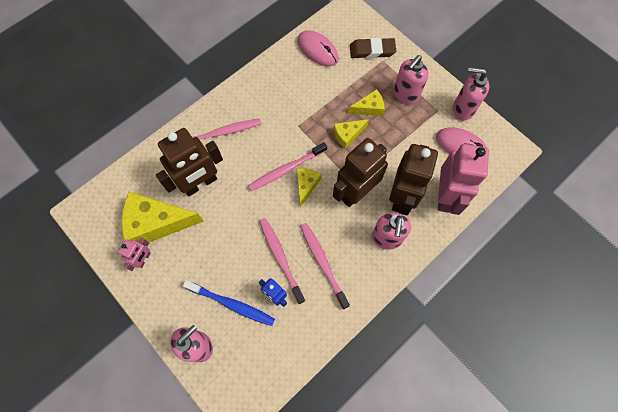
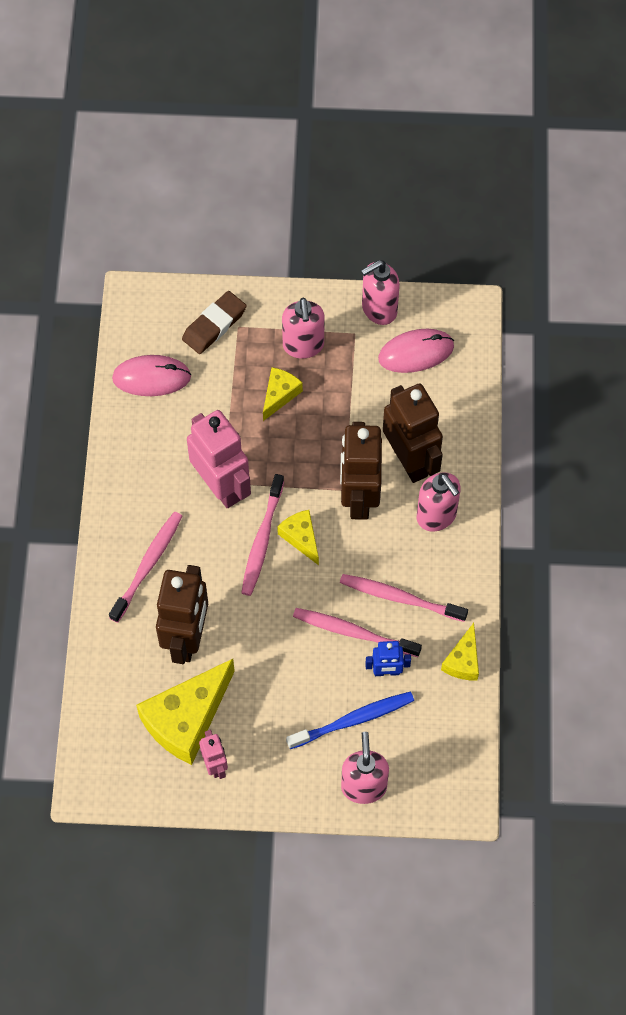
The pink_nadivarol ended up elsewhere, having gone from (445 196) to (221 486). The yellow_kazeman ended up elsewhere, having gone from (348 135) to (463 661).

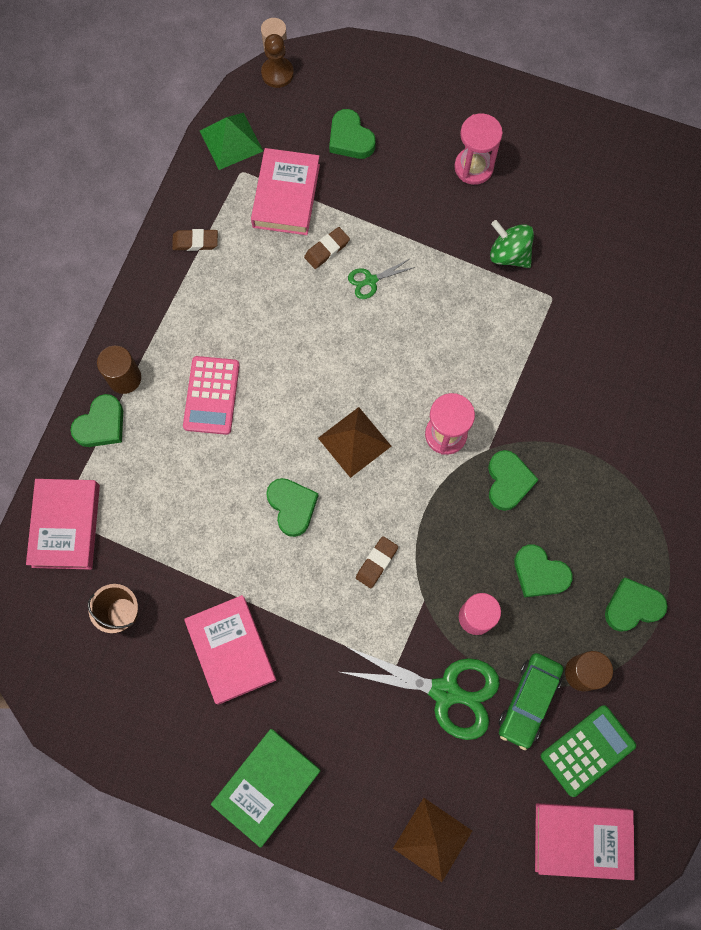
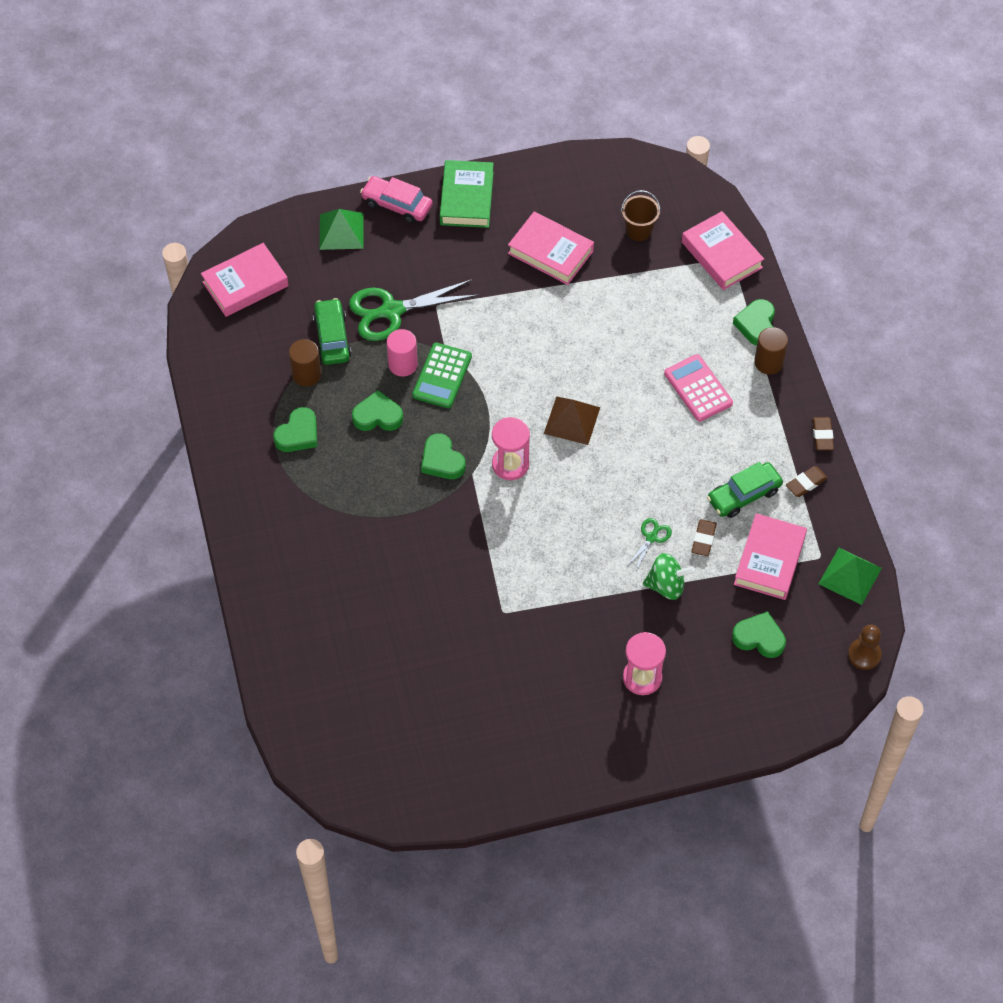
What was the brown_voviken at (432 839) turned into the green_voviken at (341 231). The second view gained the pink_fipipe at (397 205). The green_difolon ended up elsewhere, having gone from (587 750) to (442 376). The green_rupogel ended up elsewhere, having gone from (509 254) to (666 585). The second view gained the green_fipipe at (744 495). The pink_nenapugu at (286 196) ended up facing another way, 45 degrees clockwise from before. The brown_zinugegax ended up elsewhere, having gone from (376 563) to (822 435). The second view lost the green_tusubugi at (292 507).

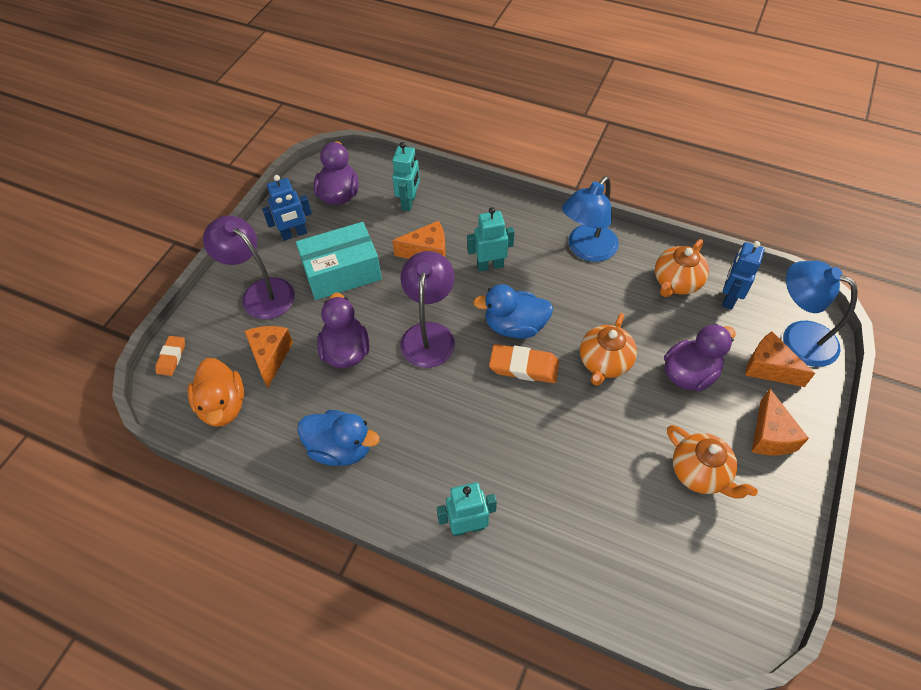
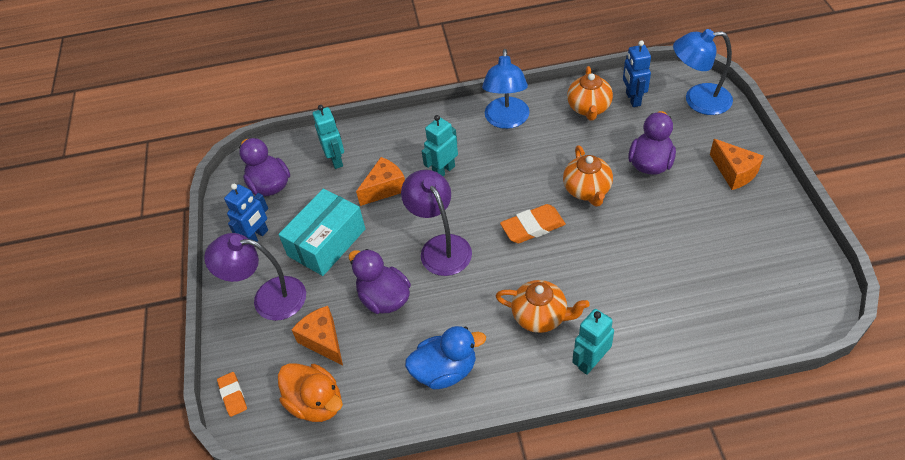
The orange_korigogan ended up elsewhere, having gone from (700 473) to (540 316). The second view lost the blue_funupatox at (515 326). The second view lost the orange_kazeman at (768 368).

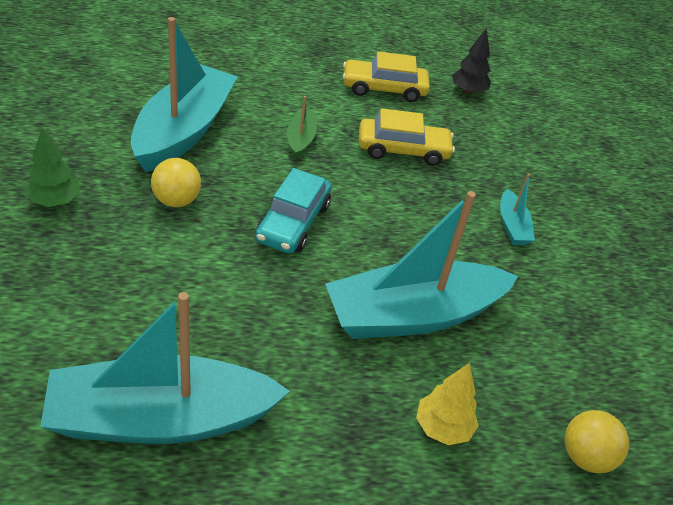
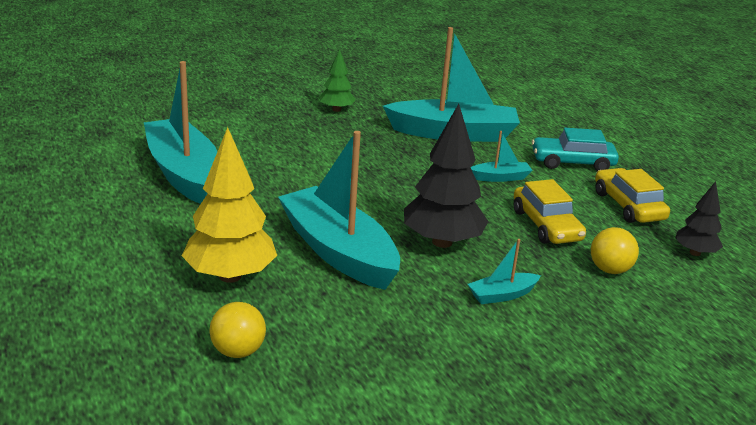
The size of the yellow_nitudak at (442 428) changed by a factor of 1.82. The second view gained the black_nitudak at (442 242). What was the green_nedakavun at (300 139) turned into the turquoise_nedakavun at (500 178). The turquoise_fipipe ended up elsewhere, having gone from (293 222) to (572 162). The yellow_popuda ended up elsewhere, having gone from (176 200) to (610 270).

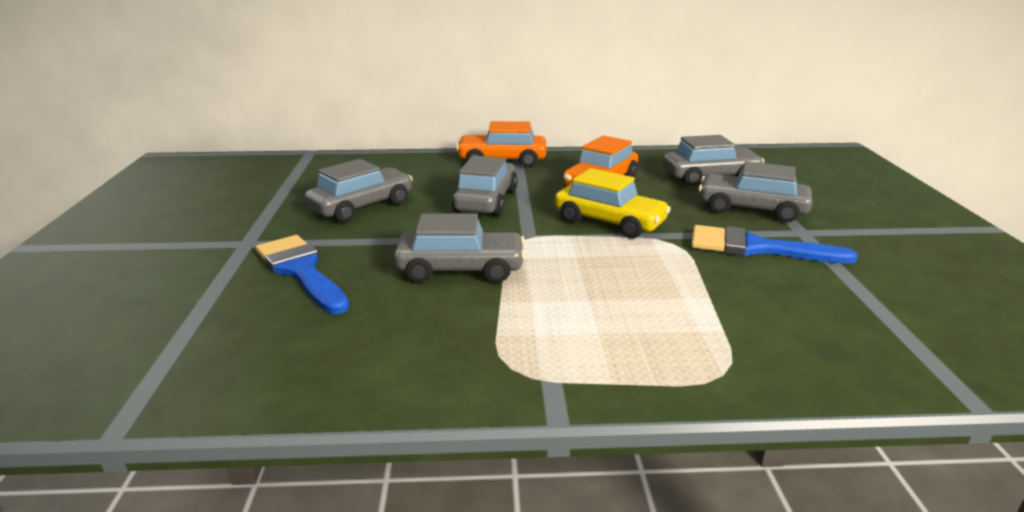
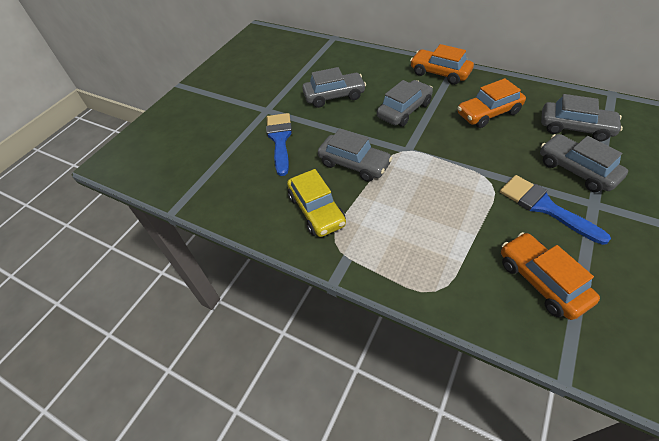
The yellow_fipipe ended up elsewhere, having gone from (609 222) to (316 210). The second view gained the orange_fipipe at (541 281).

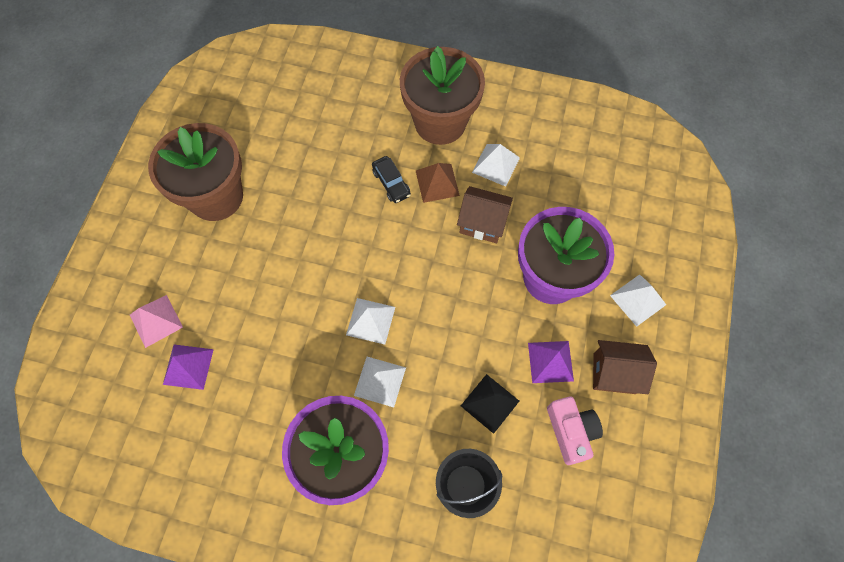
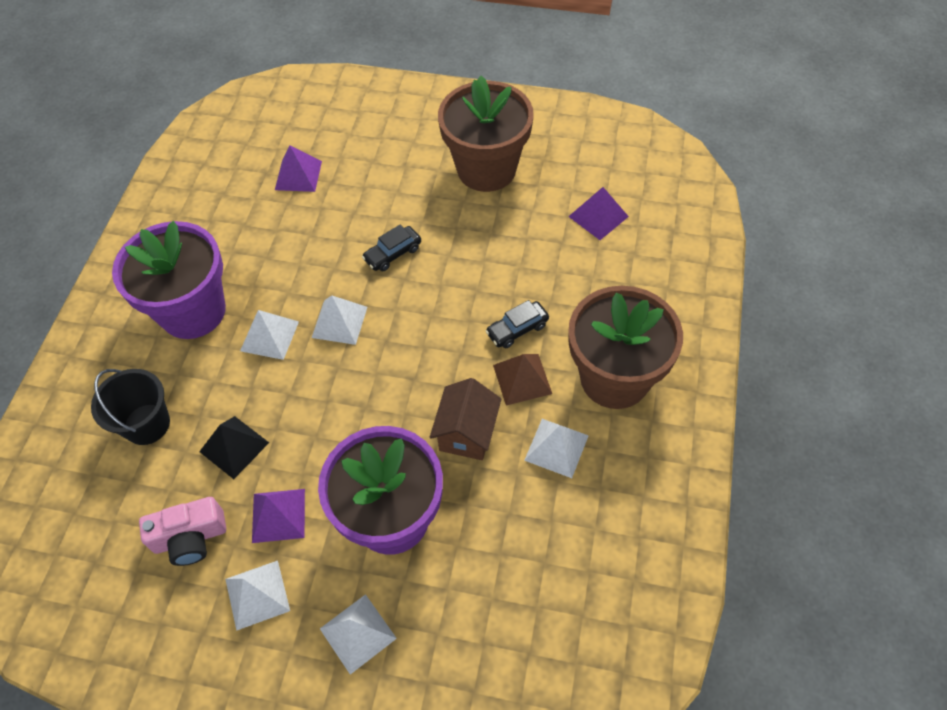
Where the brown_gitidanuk stood at (614 373), the white_voviken came to stand at (257 594). The second view gained the black_fipipe at (393 254). The second view gained the purple_voviken at (598 216). The second view lost the pink_voviken at (156 321).

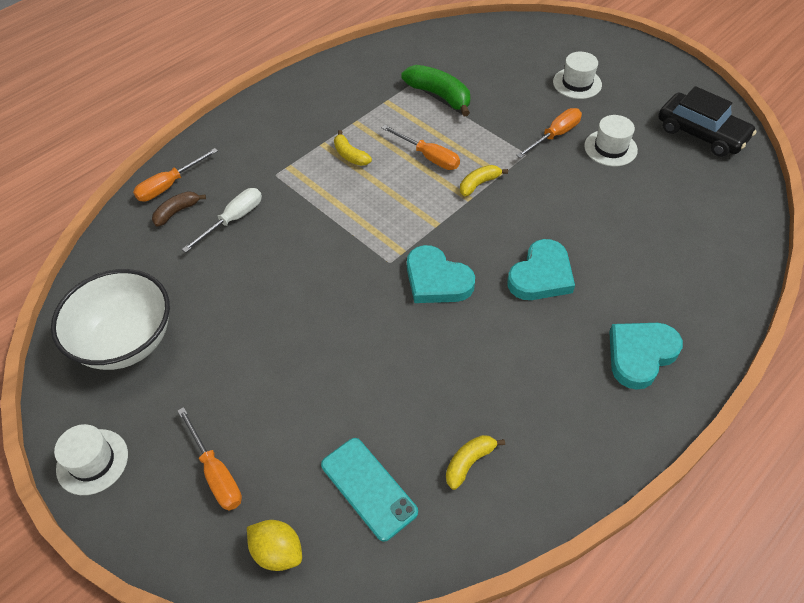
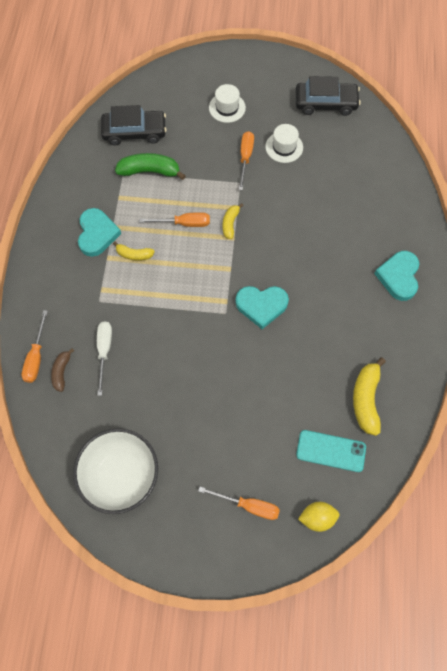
The turquoise_tusubugi ended up elsewhere, having gone from (541 275) to (97 234). The second view gained the black_fipipe at (134 132). The size of the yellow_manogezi at (469 462) changed by a factor of 1.72. The second view lost the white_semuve at (92 461).

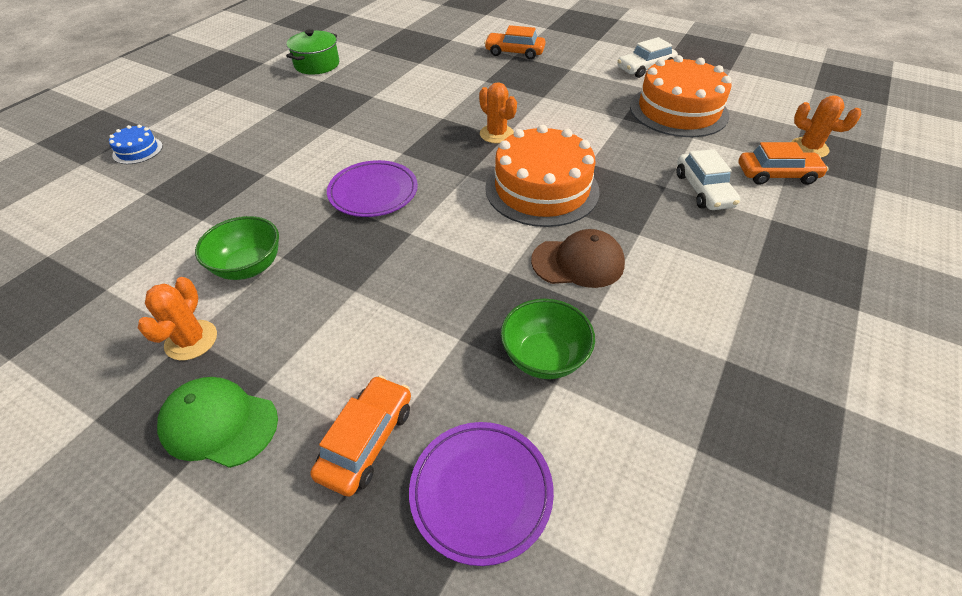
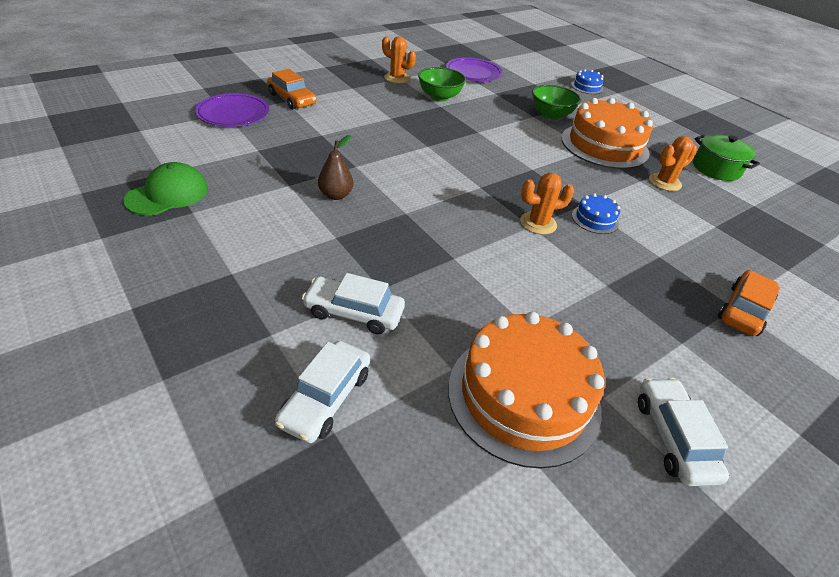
The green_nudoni ended up elsewhere, having gone from (219 423) to (167 194). What was the orange_fipipe at (777 175) turned into the white_fipipe at (326 398). Where the brown_nudoni stood at (578 262), the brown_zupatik came to stand at (336 195). The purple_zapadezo ended up elsewhere, having gone from (373 192) to (473 73). The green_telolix ended up elsewhere, having gone from (544 357) to (550 115). The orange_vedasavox ended up elsewhere, having gone from (542 189) to (604 145). The second view gained the blue_vedasavox at (595 219). The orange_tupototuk ended up elsewhere, having gone from (809 148) to (664 182).

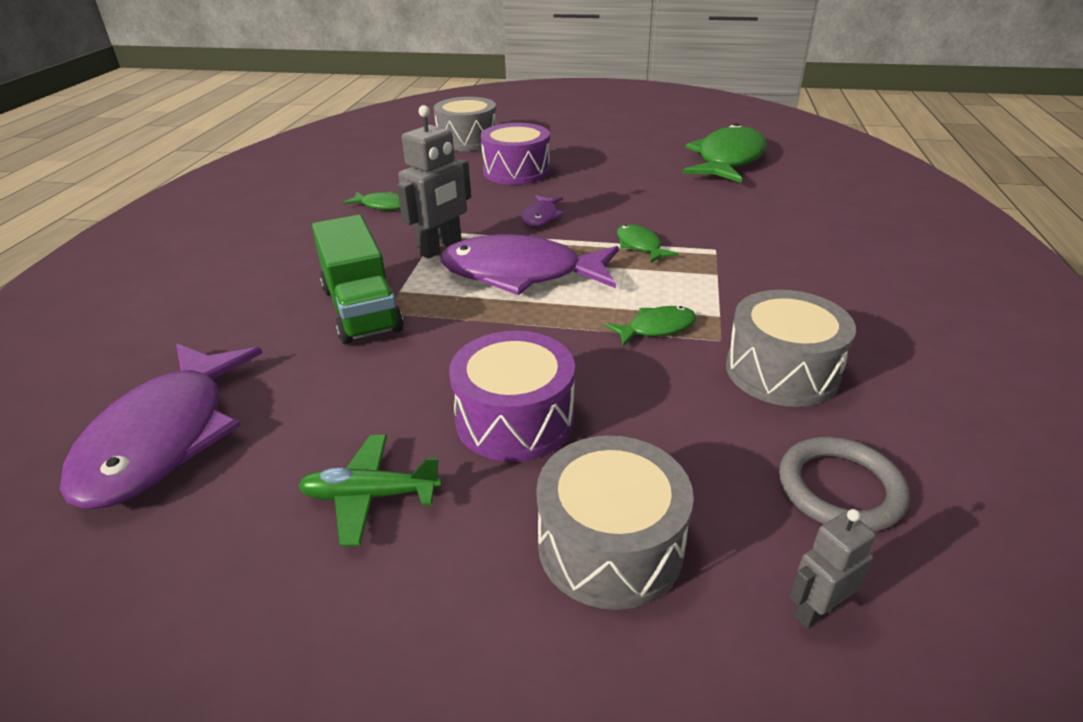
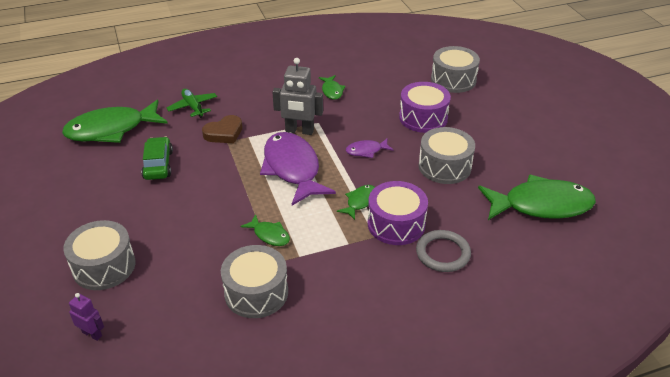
What was the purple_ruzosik at (165 437) turned into the green_ruzosik at (111 129). What was the grey_nadivarol at (816 610) turned into the purple_nadivarol at (92 334). The second view gained the green_fipipe at (158 165). The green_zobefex ended up elsewhere, having gone from (370 496) to (193 107). Where the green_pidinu stood at (361 309), the brown_tusubugi came to stand at (224 133). The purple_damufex ended up elsewhere, having gone from (515 419) to (396 224). The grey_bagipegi ended up elsewhere, having gone from (840 489) to (443 253). The second view gained the grey_damufex at (444 166).

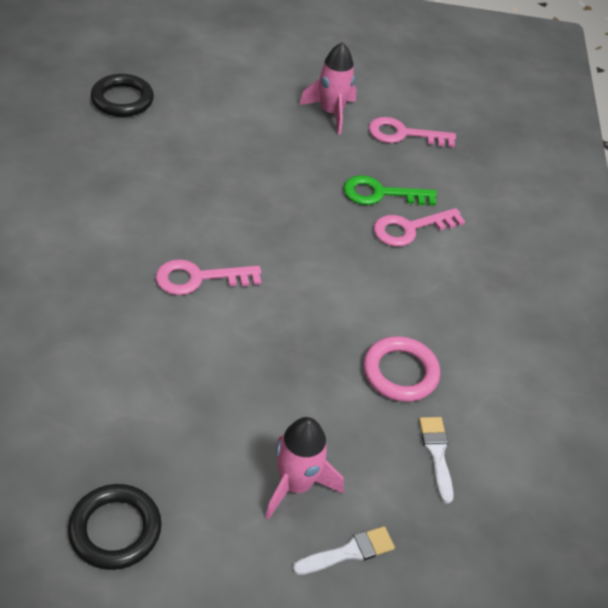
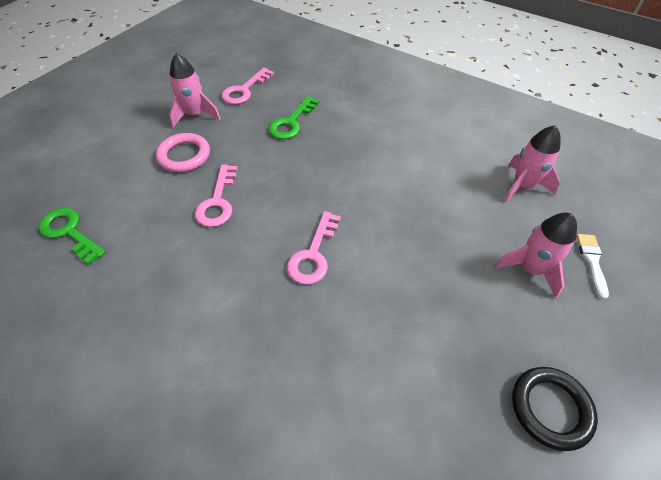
Where the black_bagipegi stood at (122 99), the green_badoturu came to stand at (69 232). The pink_bagipegi ended up elsewhere, having gone from (400 372) to (184 156). The pink_badoturu ended up elsewhere, having gone from (410 229) to (218 202). Where the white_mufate stood at (436 453), the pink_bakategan came to stand at (522 186).

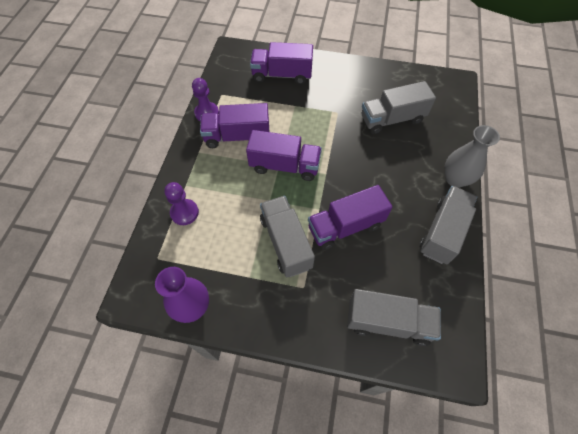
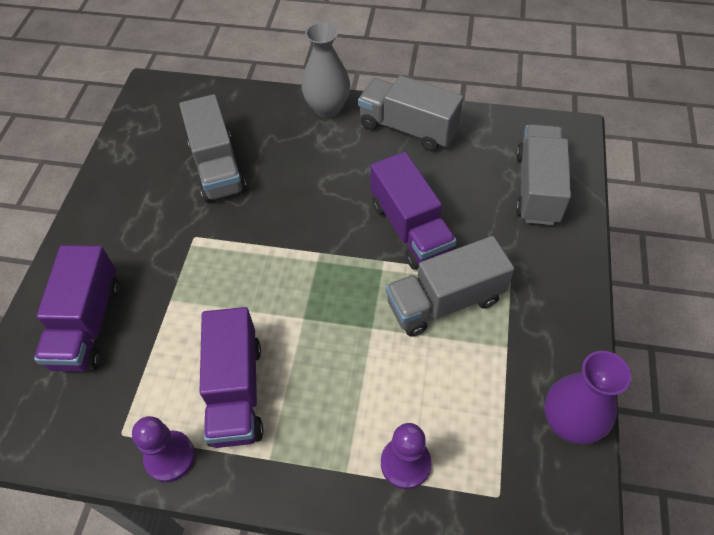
The second view lost the purple_pidinu at (284 166).

